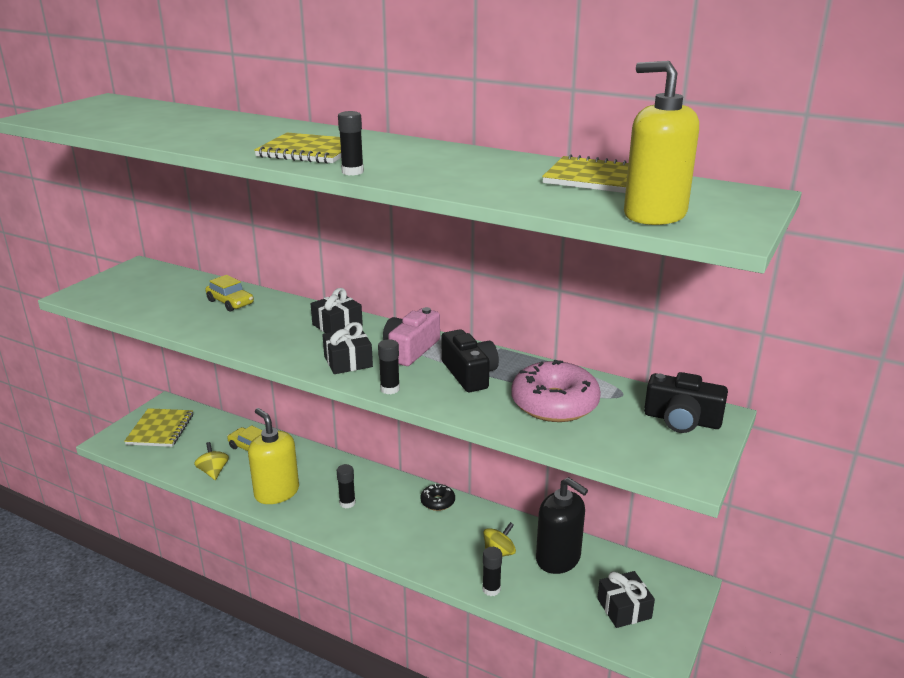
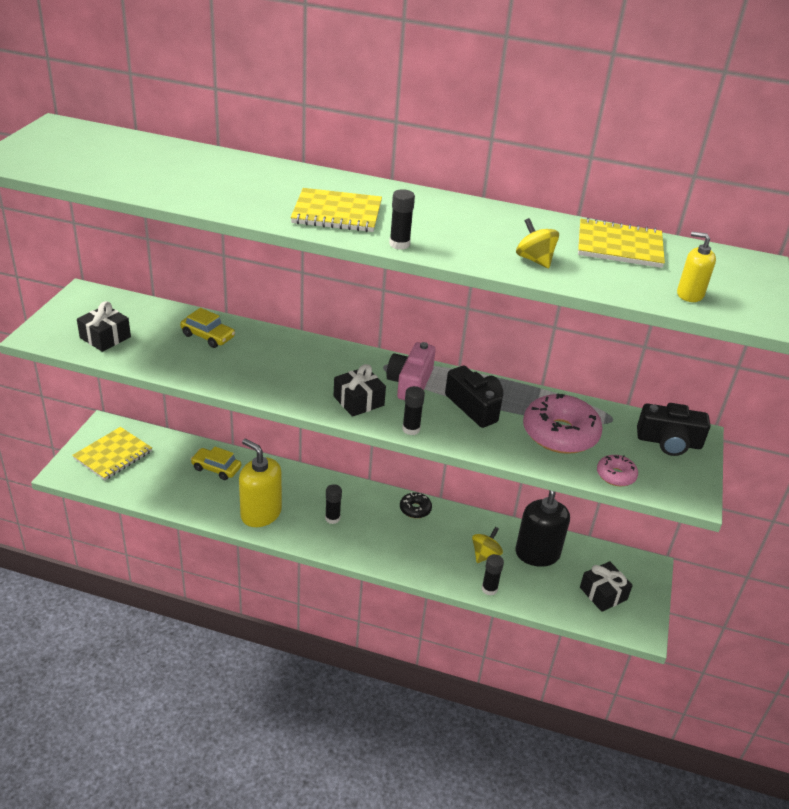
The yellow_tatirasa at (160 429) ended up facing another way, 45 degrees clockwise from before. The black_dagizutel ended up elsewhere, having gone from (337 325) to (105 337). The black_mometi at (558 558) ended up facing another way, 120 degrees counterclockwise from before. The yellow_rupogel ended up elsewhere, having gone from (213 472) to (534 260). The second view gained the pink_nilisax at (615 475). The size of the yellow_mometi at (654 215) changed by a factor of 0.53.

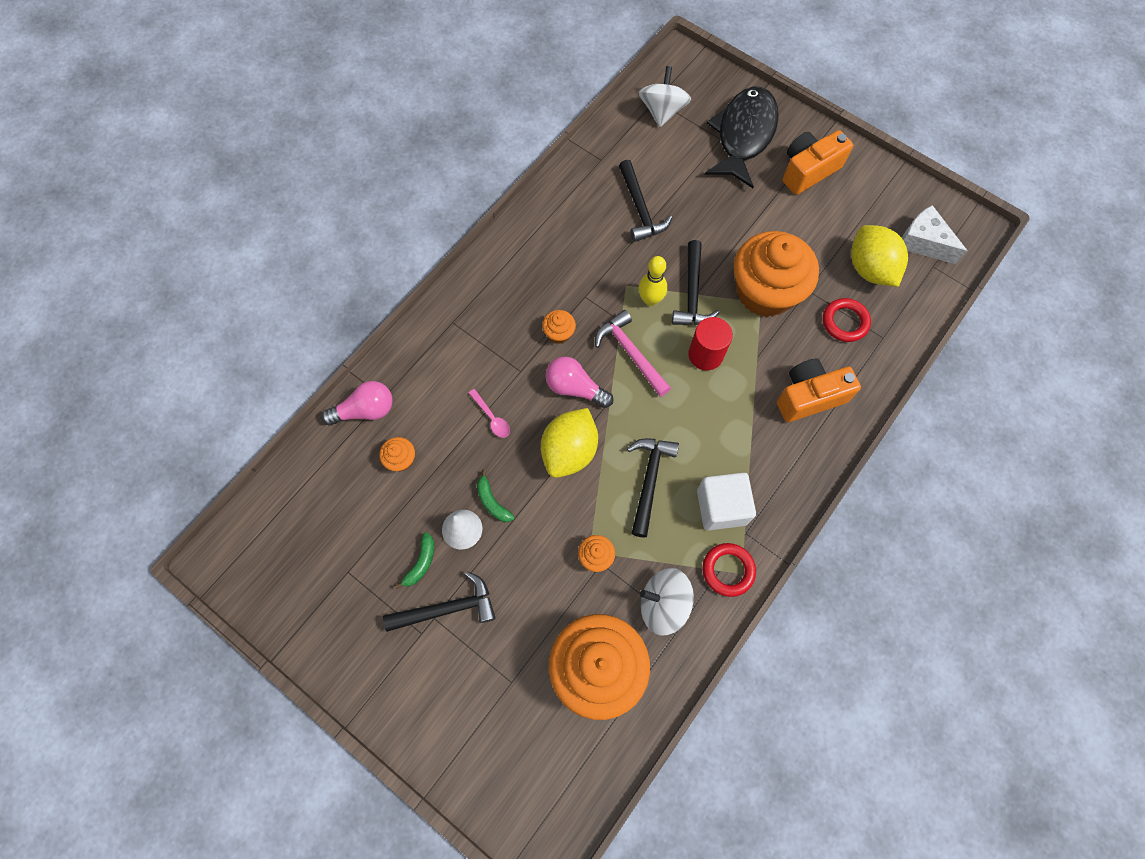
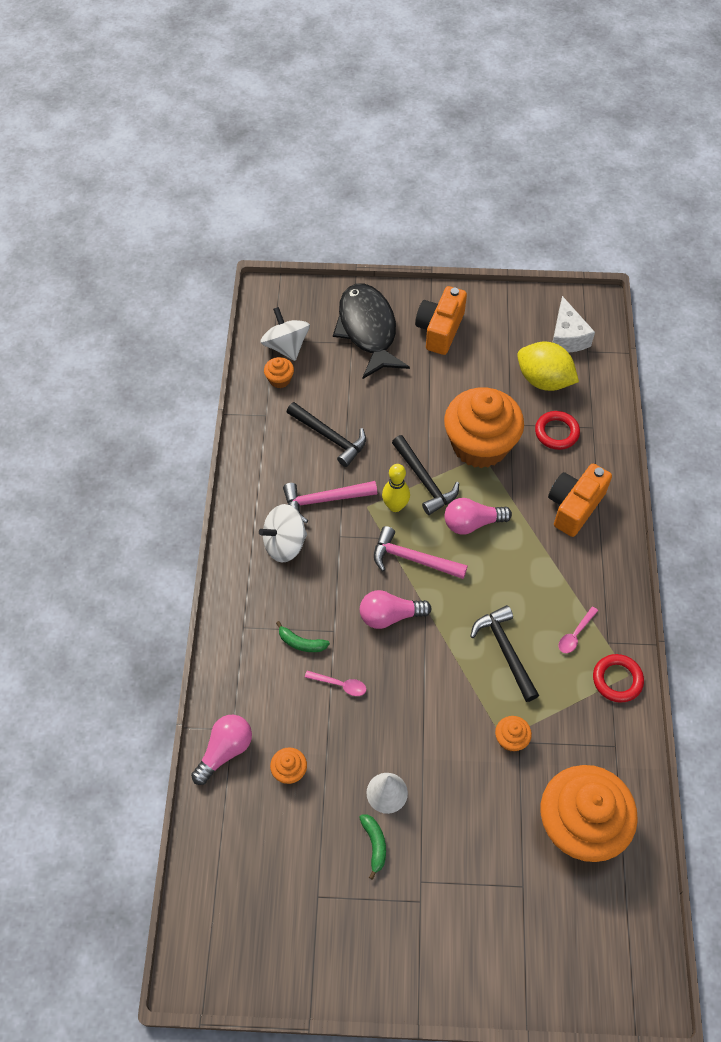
The white_rupogel ended up elsewhere, having gone from (663 604) to (285 544). The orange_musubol ended up elsewhere, having gone from (559 333) to (280 379). The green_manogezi ended up elsewhere, having gone from (492 501) to (301 643). The second view gained the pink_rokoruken at (324 500). Where the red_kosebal stood at (705 354), the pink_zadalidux came to stand at (472 523). The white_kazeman at (923 242) ended up facing another way, 105 degrees counterclockwise from before. Where the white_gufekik stood at (721 507), the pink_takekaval came to stand at (575 634). The second view lost the black_rokoruken at (447 608). The second view lost the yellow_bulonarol at (569 451).

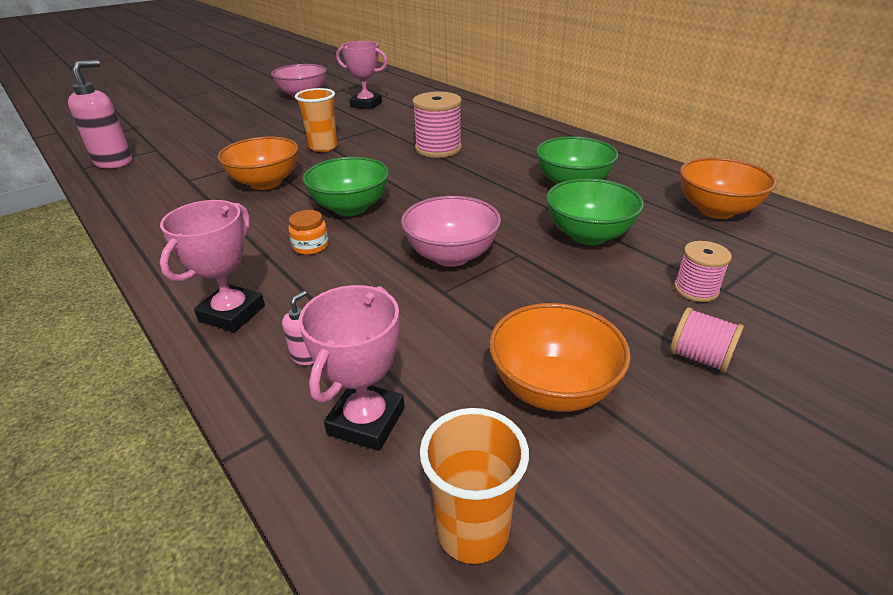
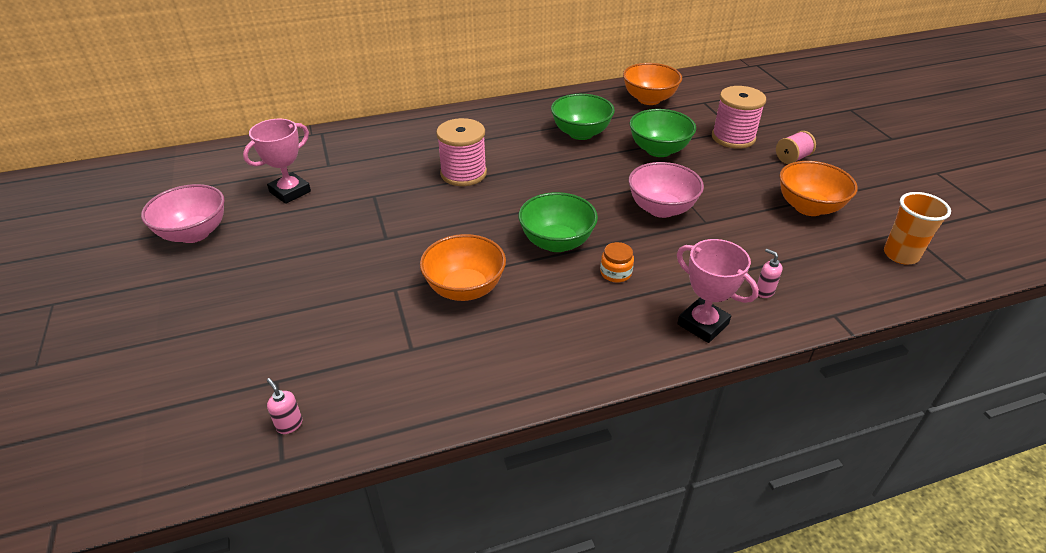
The size of the pink_mometi at (114 162) changed by a factor of 0.44. The size of the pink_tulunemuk at (696 289) changed by a factor of 1.73. The second view lost the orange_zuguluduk at (323 147). The second view lost the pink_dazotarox at (366 421).

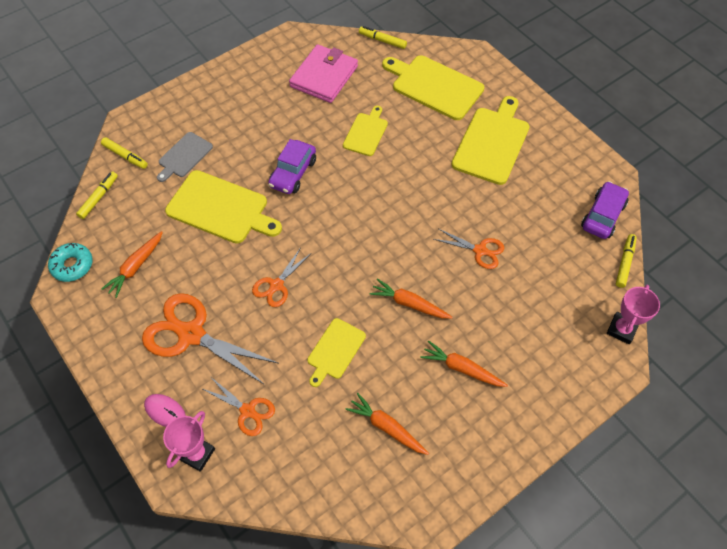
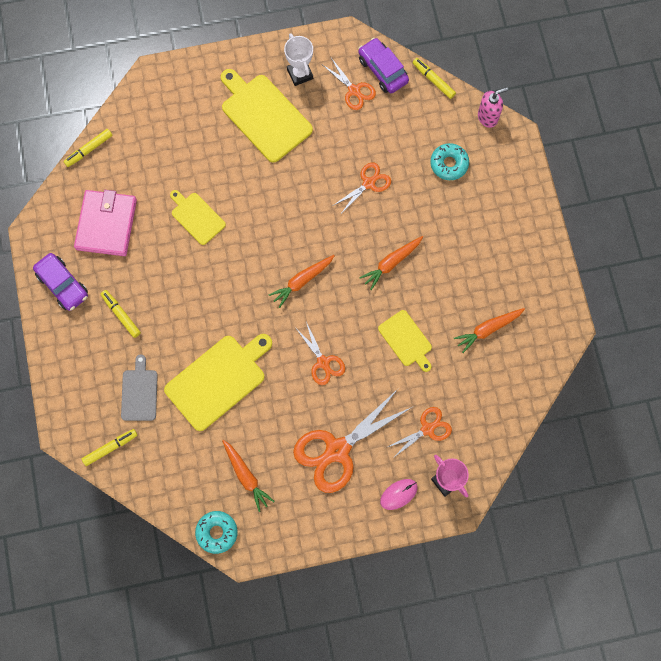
The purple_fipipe ended up elsewhere, having gone from (293 173) to (63 285). The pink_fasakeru at (324 76) ended up facing another way, 45 degrees clockwise from before. The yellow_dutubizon ended up elsewhere, having gone from (99 197) to (121 315). The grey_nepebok at (184 156) ended up facing another way, 150 degrees counterclockwise from before. The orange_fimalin ended up elsewhere, having gone from (462 368) to (302 281). The second view gained the white_dazotarox at (300 74). The second view gained the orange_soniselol at (354 90). The second view gained the turquoise_nilisax at (449 164). Where the pink_dazotarox stood at (621 329), the pink_mometi came to stand at (488 117). The second view lost the yellow_nepebok at (434 86).

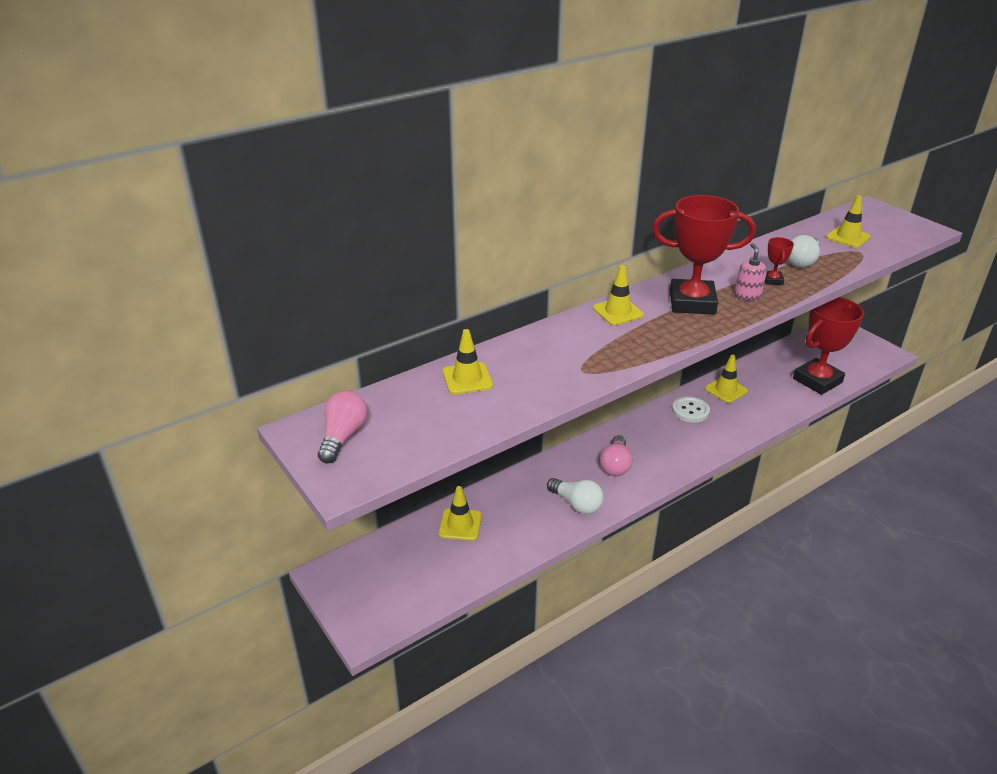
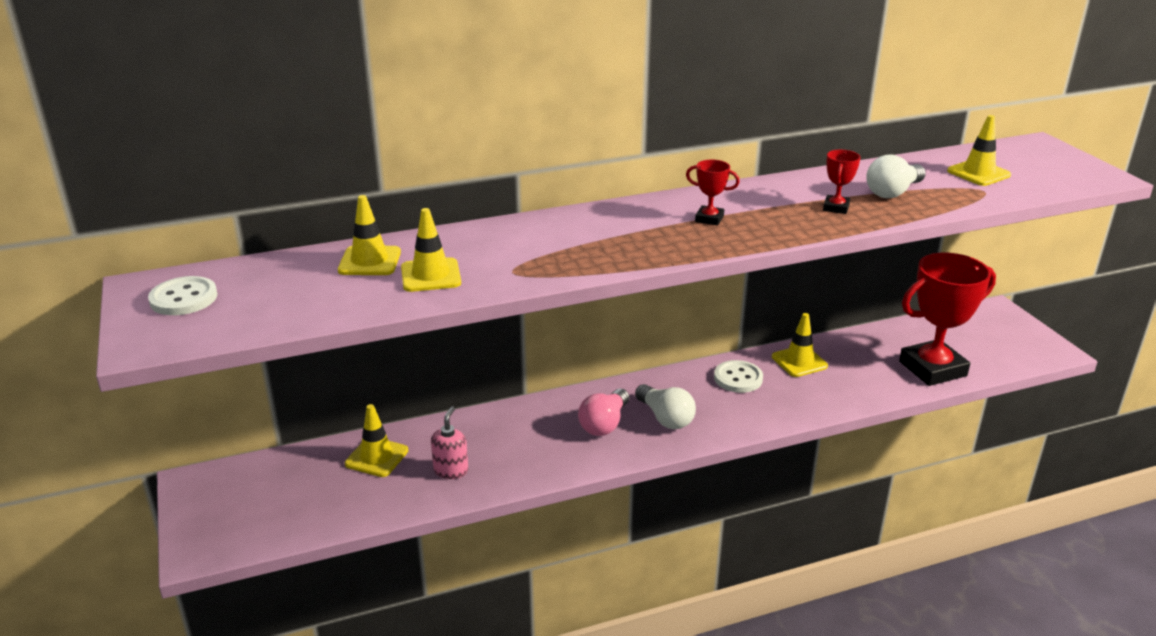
Where the pink_zadalidux stood at (343 437), the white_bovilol came to stand at (183 298). The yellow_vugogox ended up elsewhere, having gone from (618 312) to (430 275). The pink_mometi ended up elsewhere, having gone from (747 295) to (451 470). The white_zadalidux ended up elsewhere, having gone from (576 504) to (665 418). The size of the red_dazotarox at (692 302) changed by a factor of 0.43.

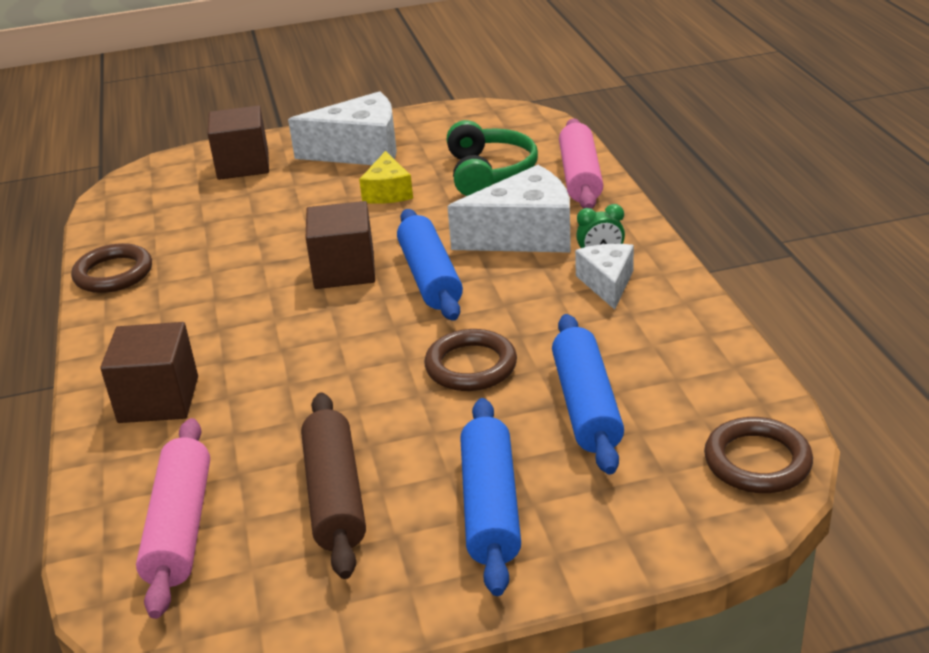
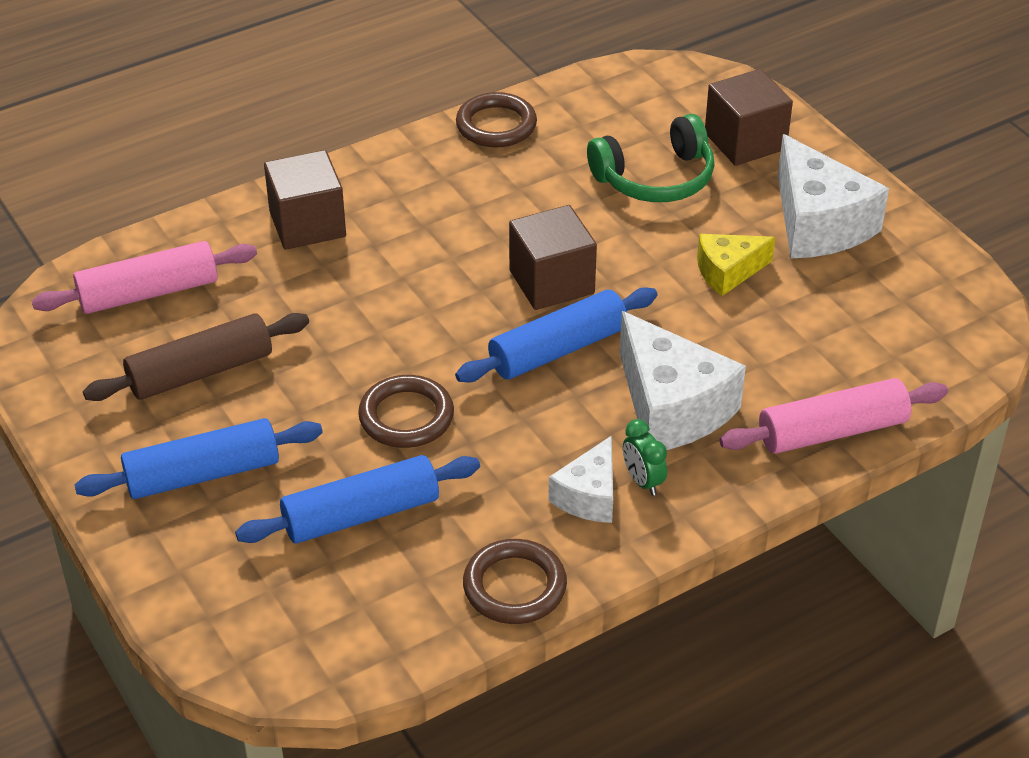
The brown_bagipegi ended up elsewhere, having gone from (757 461) to (514 586). The white_kazeman at (607 283) ended up facing another way, 135 degrees clockwise from before. The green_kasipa ended up elsewhere, having gone from (489 173) to (655 178).

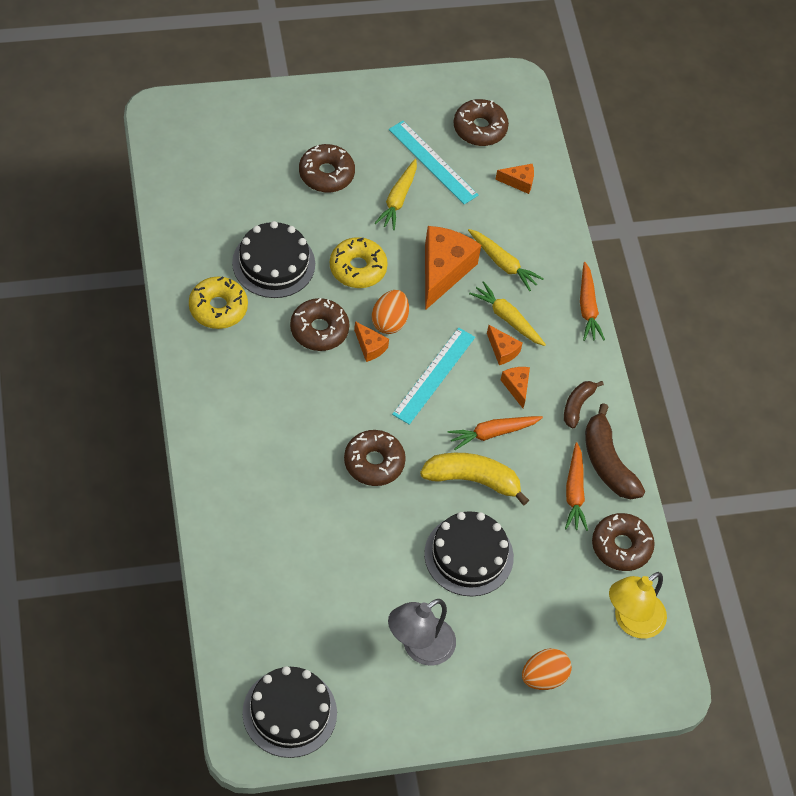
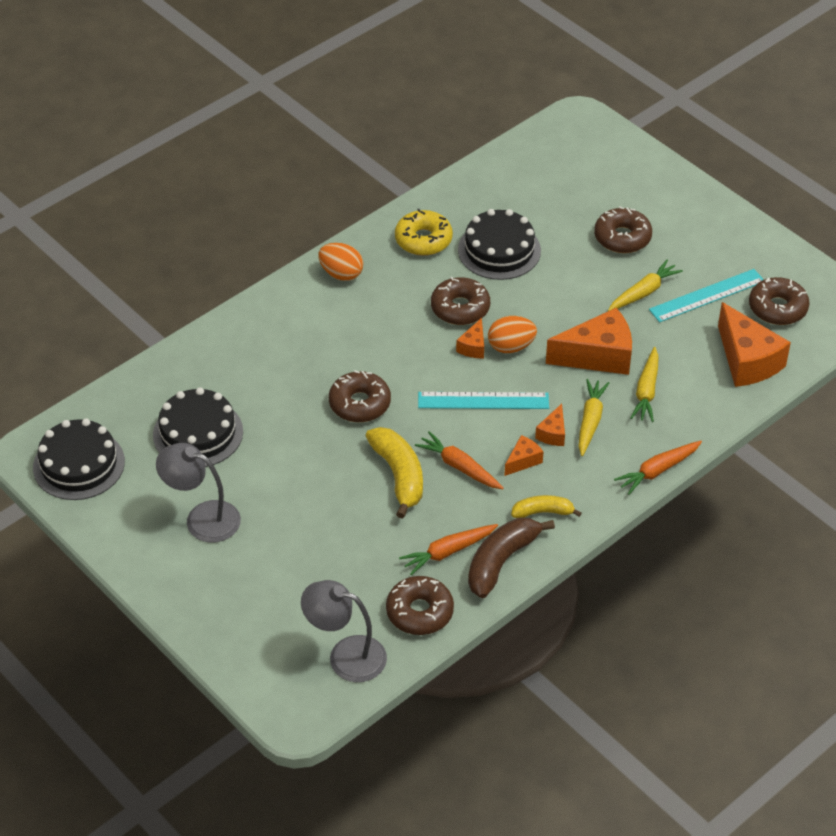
The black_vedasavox ended up elsewhere, having gone from (468 555) to (198 433). What was the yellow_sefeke at (631 621) turned into the grey_sefeke at (346 655). The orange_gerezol ended up elsewhere, having gone from (544 677) to (341 274). What was the brown_manogezi at (577 405) turned into the yellow_manogezi at (543 512). The yellow_fimalin at (398 199) ended up facing another way, 150 degrees clockwise from before. The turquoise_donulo at (433 162) ended up facing another way, 45 degrees clockwise from before. The size of the orange_kazeman at (519 182) changed by a factor of 2.07. The second view lost the yellow_nilisax at (358 268).

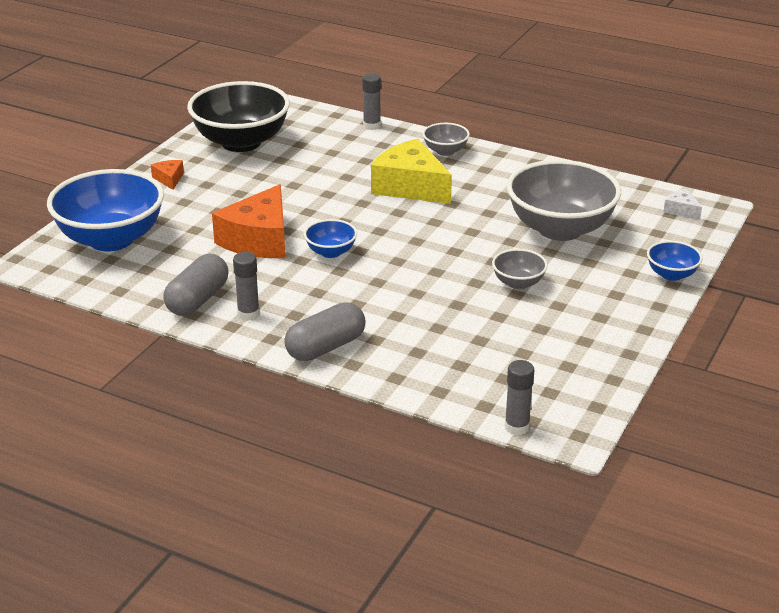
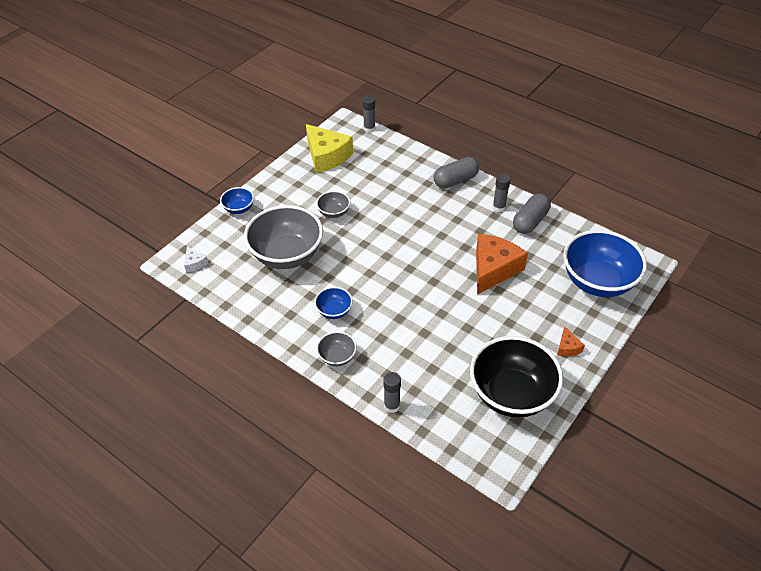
The yellow_kazeman ended up elsewhere, having gone from (410 186) to (326 156). The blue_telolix ended up elsewhere, having gone from (331 252) to (334 311).

